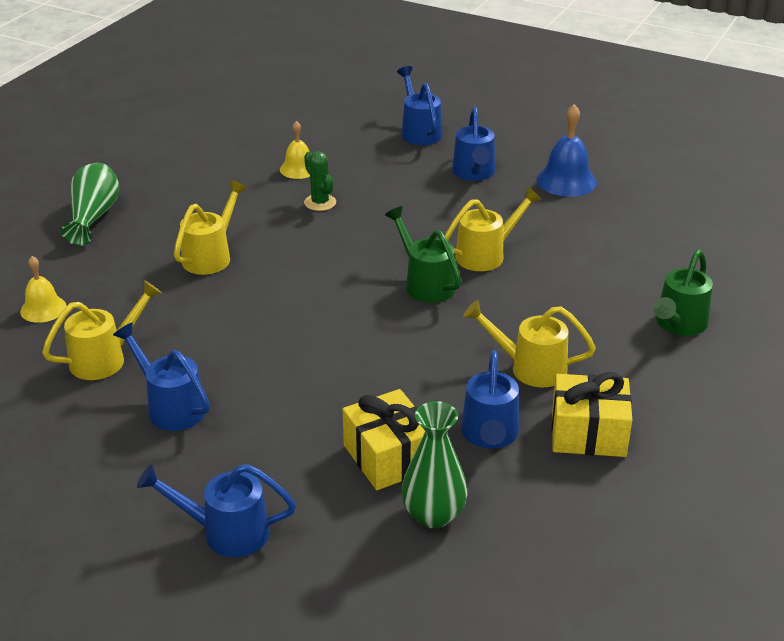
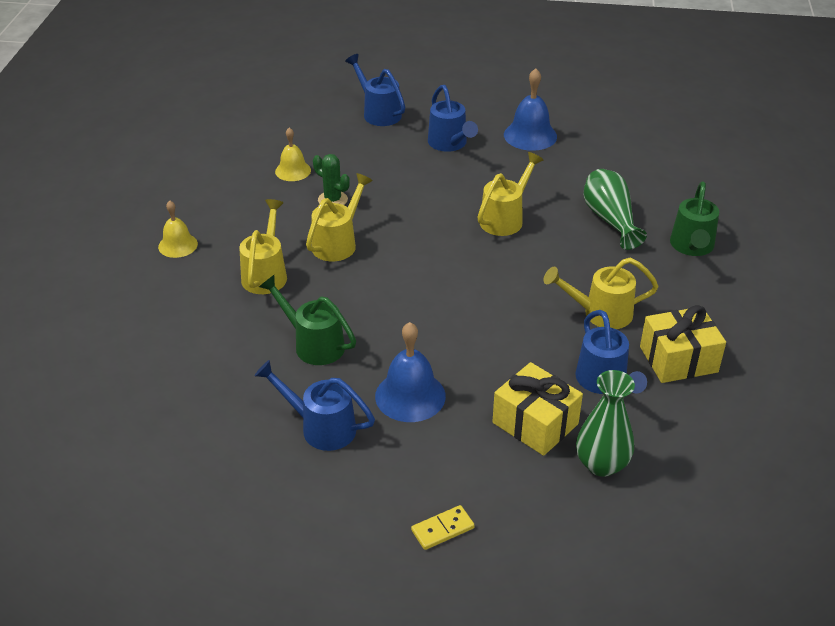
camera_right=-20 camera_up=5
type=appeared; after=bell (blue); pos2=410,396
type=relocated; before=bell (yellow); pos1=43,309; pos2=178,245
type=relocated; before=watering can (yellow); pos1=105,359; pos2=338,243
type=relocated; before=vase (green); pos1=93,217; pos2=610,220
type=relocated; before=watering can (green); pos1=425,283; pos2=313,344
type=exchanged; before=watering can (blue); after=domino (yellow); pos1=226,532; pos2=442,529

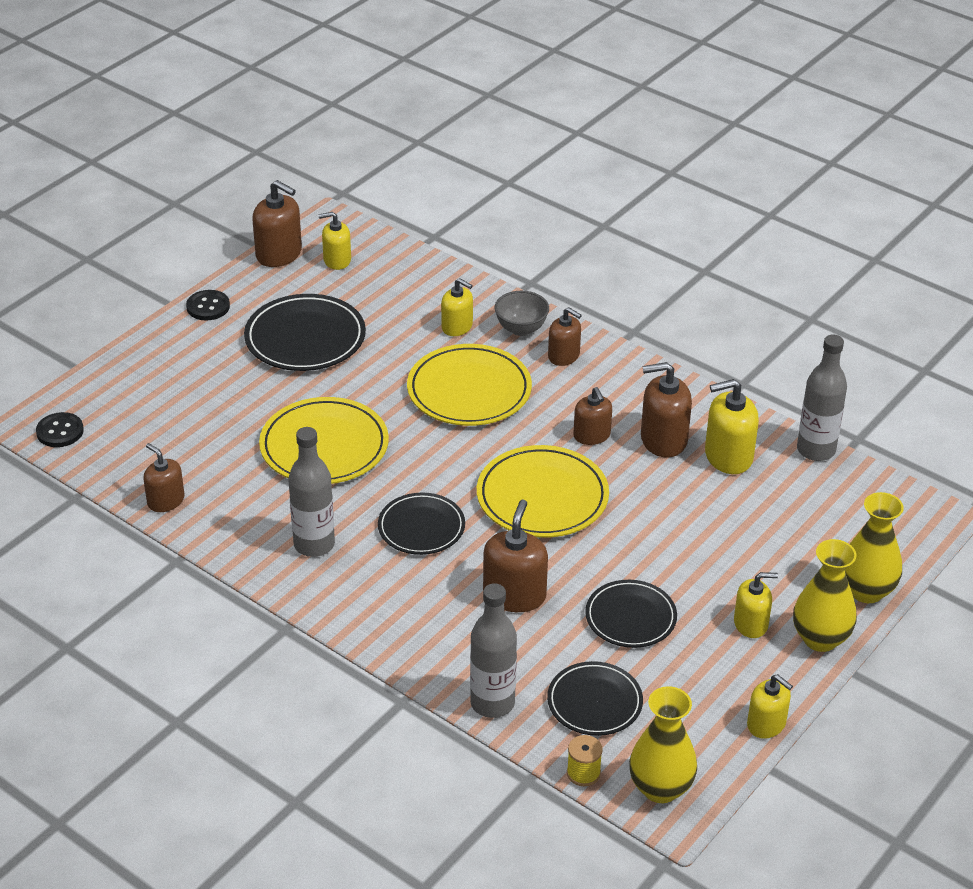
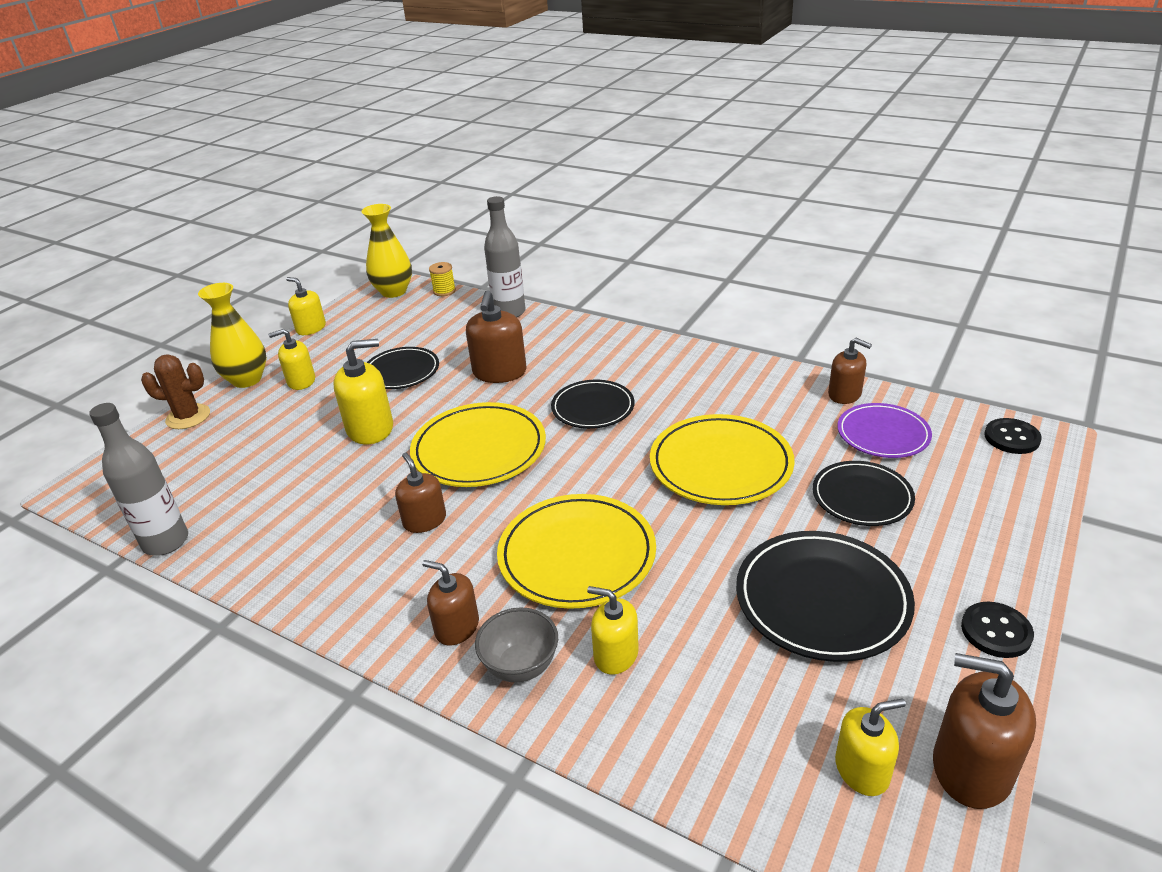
camera_right=175 camera_up=-5
type=missing; before=bottle (grey); pos1=314,544
type=missing; before=soap dispenser (brown); pos1=663,439
type=appeared; after=plate (purple); pos2=883,434
type=relocated; before=plate (black); pos1=594,702; pos2=862,497
type=relocated; before=soap dispenser (yellow); pos1=728,456; pos2=370,429
type=exchanged; before=vase (yellow); after=cactus (brown); pos1=866,591; pos2=188,417

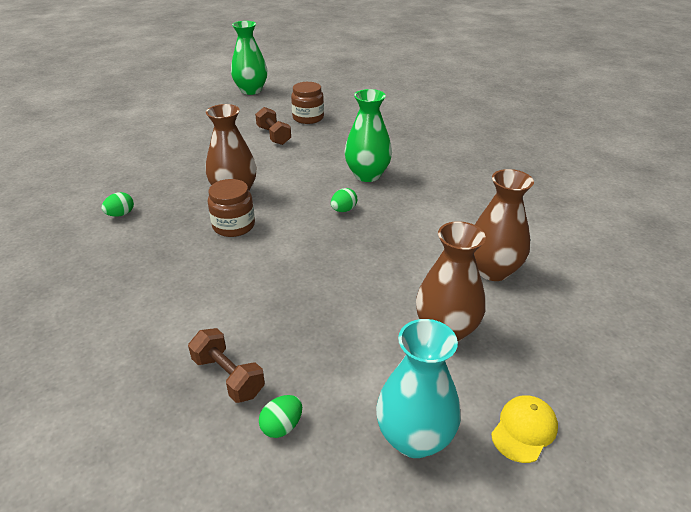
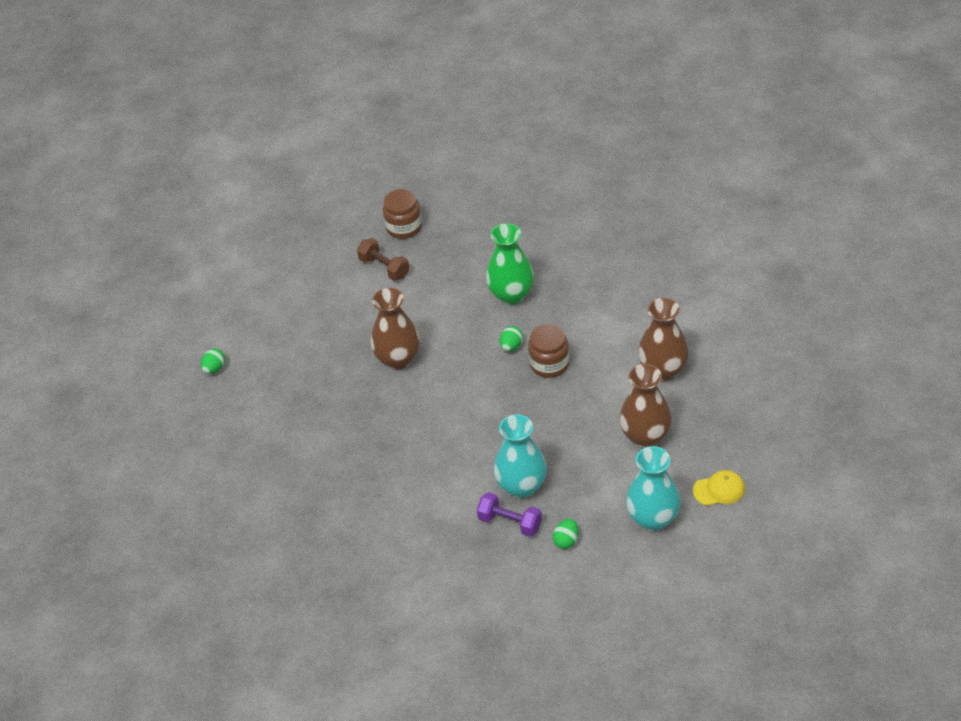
camera_right=-15 camera_up=10
type=missing; before=vase (green); pos1=251,90
type=appeared; after=vase (turquoise); pos2=521,486
type=relocated; before=egg (green); pos1=120,214; pos2=214,368
type=relocated; before=jar (brown); pos1=234,226; pos2=549,364
type=colour; before=dumbbell (brown); after=dumbbell (purple); pos1=228,376; pos2=510,523
type=spun; before=cap (yellow); pos1=524,430; pos2=719,490; turn=60

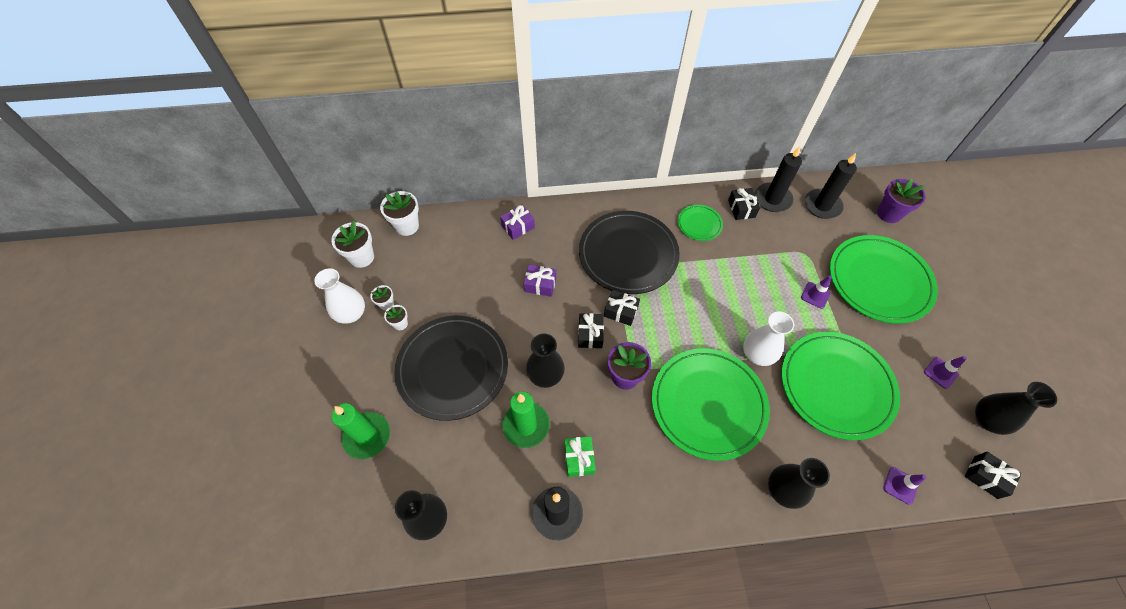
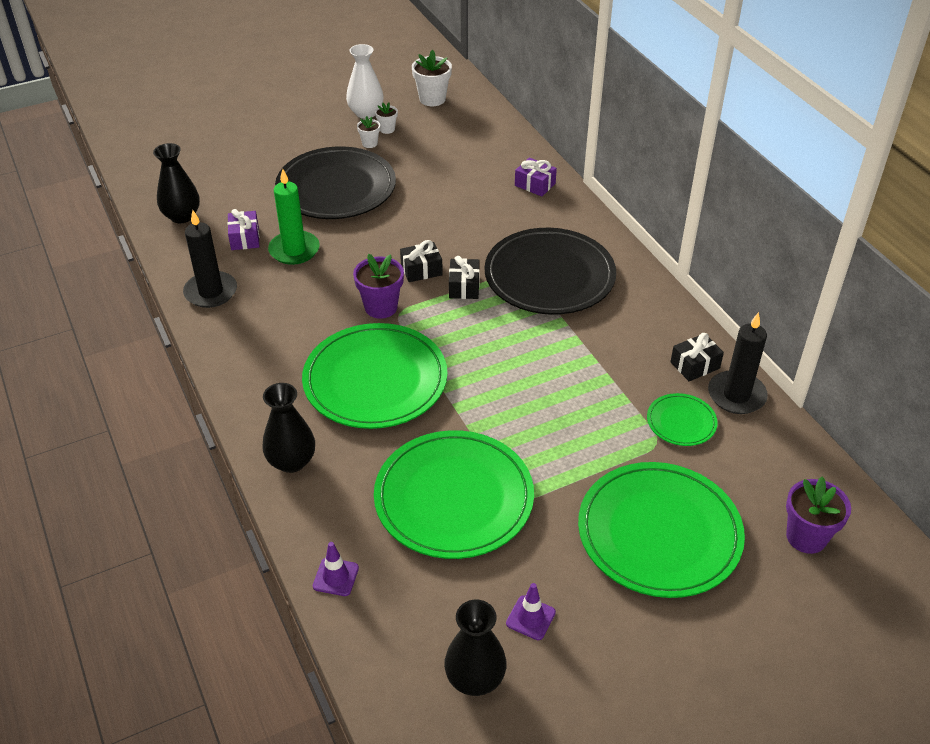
camera_right=70 camera_up=-15
type=missing; before=candle (green); pos1=367,436
type=missing; before=flower pot (white); pos1=407,226
type=missing; before=vase (black); pos1=545,375
type=missing; before=gift (green); pos1=579,459
type=missing; before=vase (white); pos1=757,354
type=missing; before=traffic cone (purple); pos1=815,295
type=missing; before=candle (black); pos1=822,205
type=missing; before=gift (black); pos1=985,477
type=relocated; before=gift (purple); pos1=540,285; pos2=245,238
type=relocated; before=plate (green); pos1=699,224; pos2=681,422

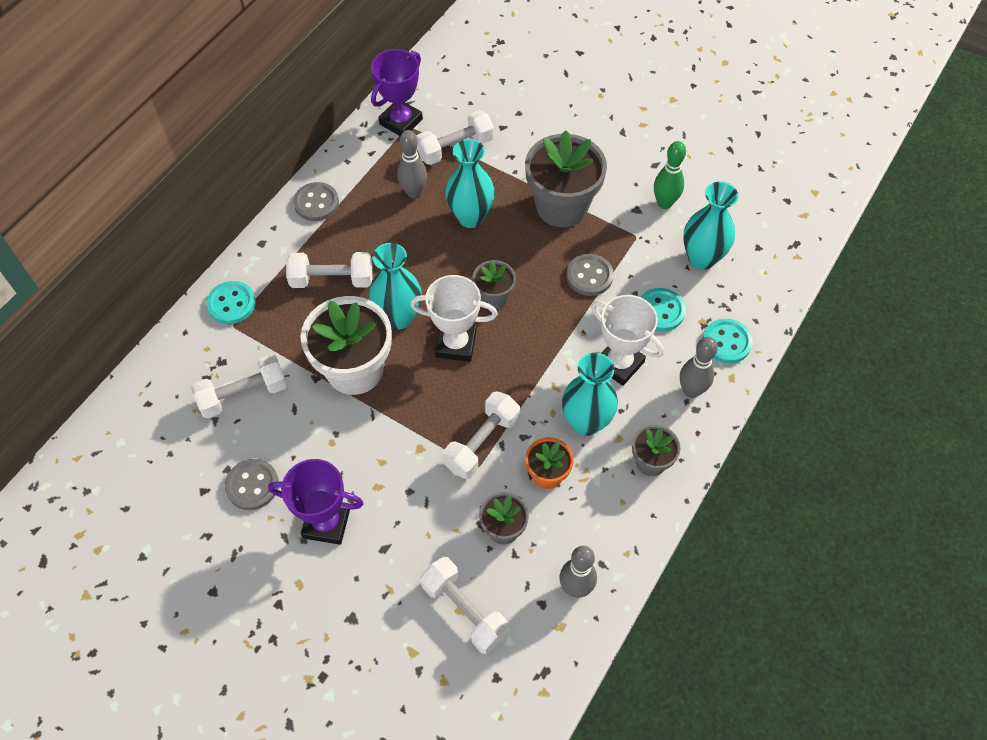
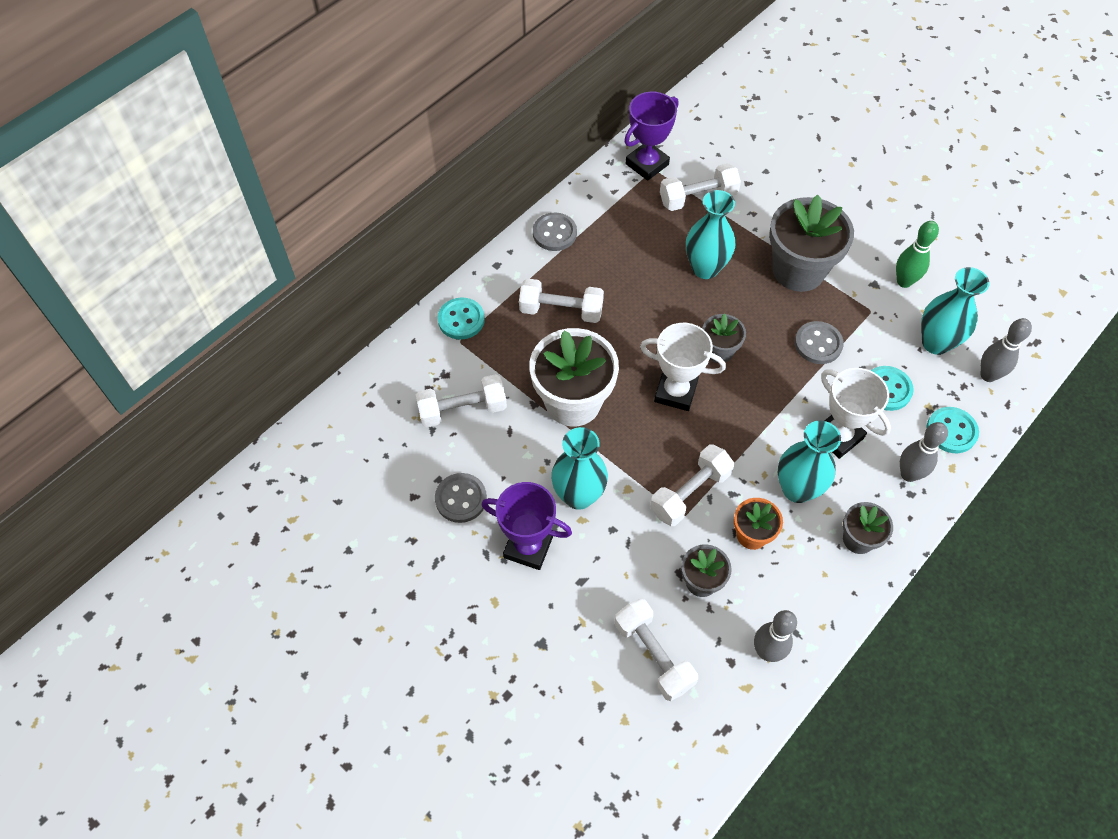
camera_right=10 camera_up=0
type=relocated; before=vase (turquoise); pos1=399,317; pos2=578,495
type=relocated; before=bowling pin (grey); pos1=414,192; pos2=988,375

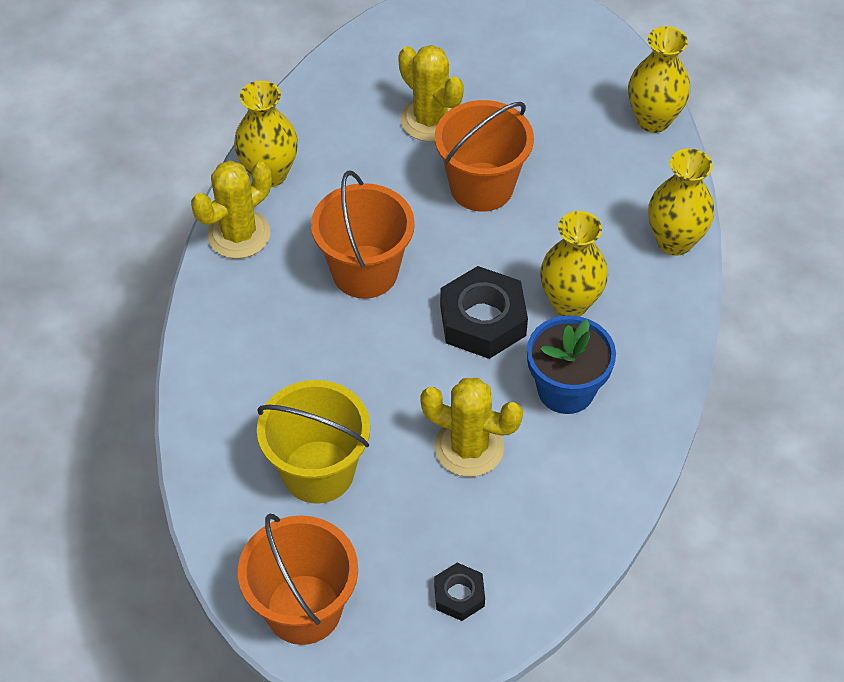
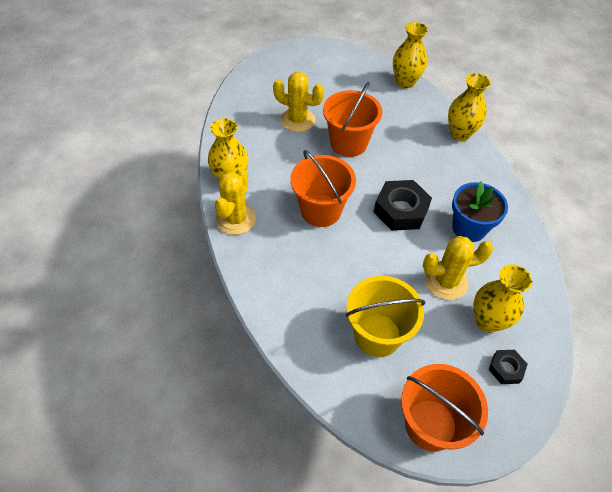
camera_right=-30 camera_up=0
type=relocated; before=vase (yellow); pos1=570,303; pos2=488,321

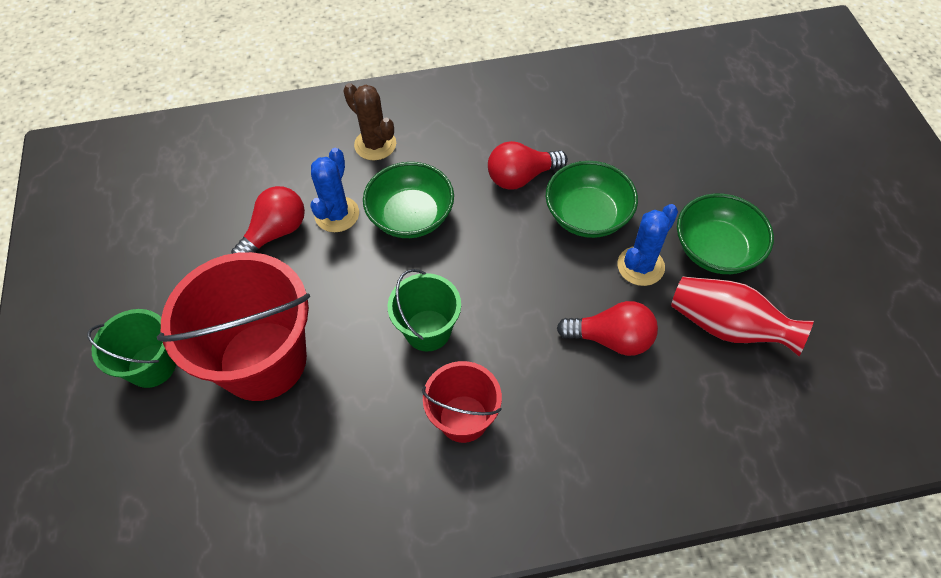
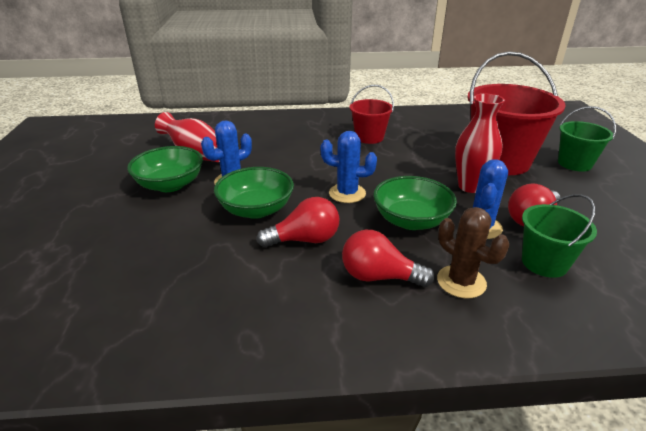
camera_right=-175 camera_up=-25
type=appeared; after=cactus (blue); pos2=347,193
type=appeared; after=vase (red); pos2=470,186
type=relocated; before=bucket (green); pos1=428,330; pos2=544,263
type=relocated; before=light bulb (red); pos1=611,338; pos2=379,277

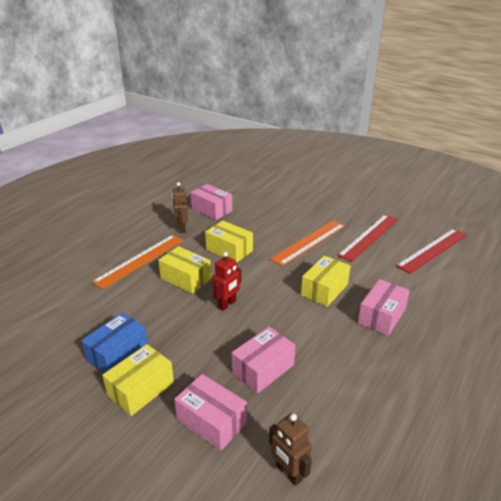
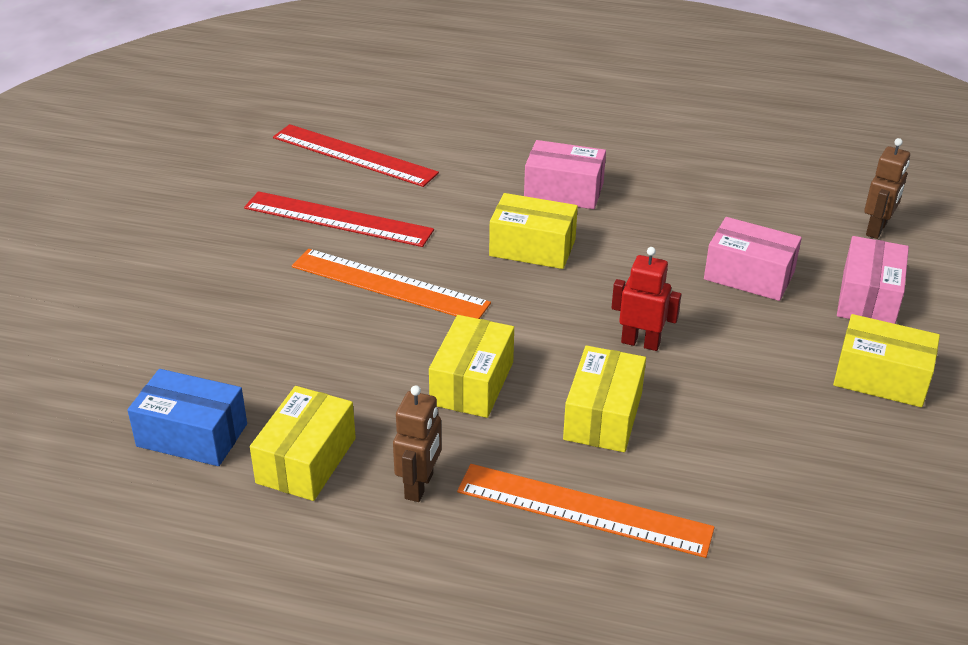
camera_right=-110 camera_up=5
type=relocated; before=box (blue); pos1=118,353; pos2=192,435
type=colour; before=box (pink); after=box (yellow); pos1=211,210; pos2=306,460
type=spun; before=robot (brown); pos1=182,228; pos2=419,486; turn=-45

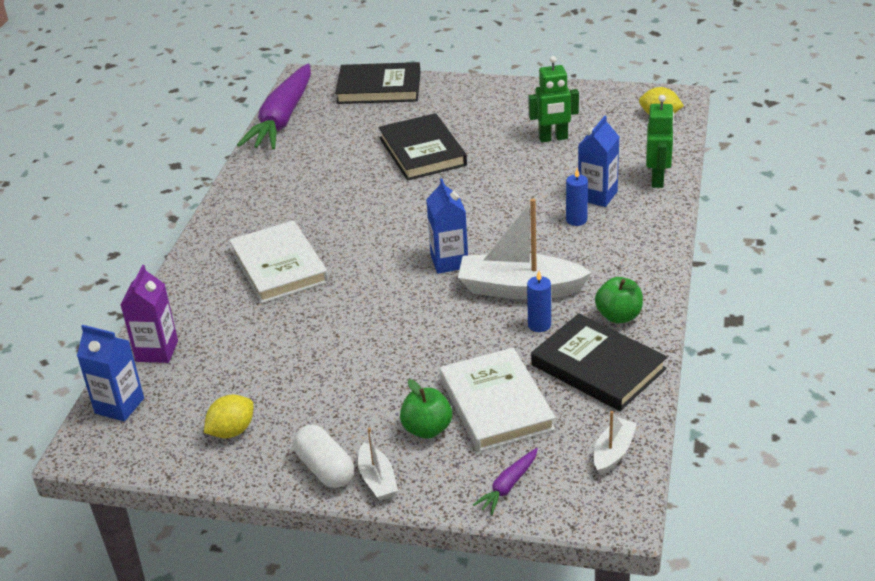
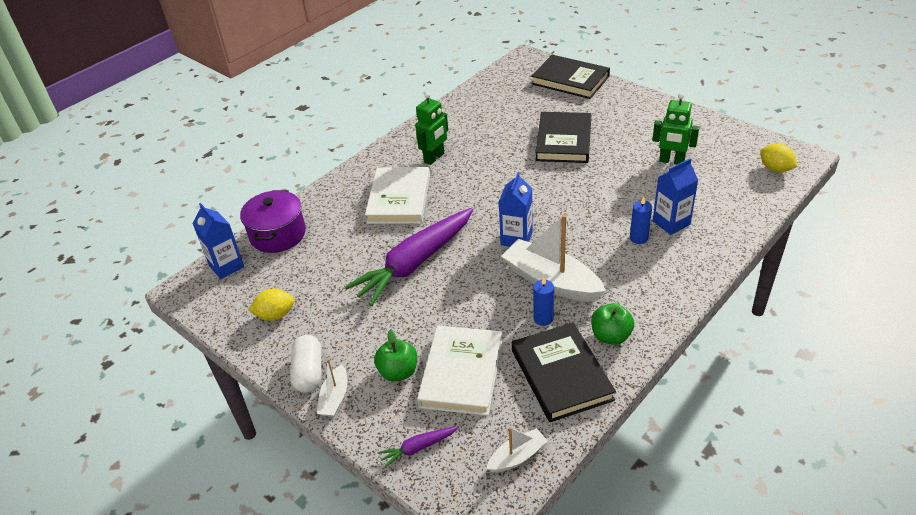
camera_right=30 camera_up=5
type=relocated; before=carrot (purple); pos1=282,119; pos2=415,263
type=relocated; before=robot (green); pos1=658,179; pos2=434,158
type=exchanged; before=carton (purple); after=pot (purple); pos1=157,351; pos2=278,234

